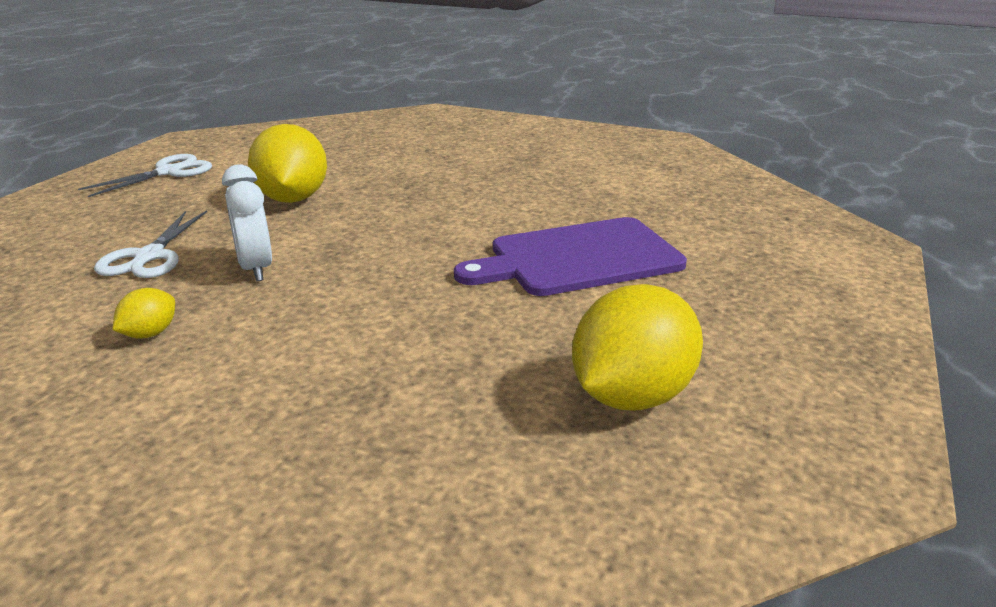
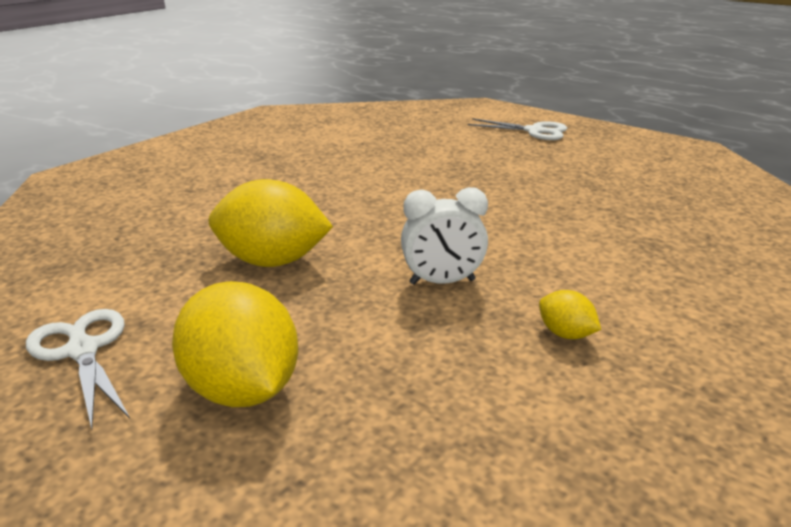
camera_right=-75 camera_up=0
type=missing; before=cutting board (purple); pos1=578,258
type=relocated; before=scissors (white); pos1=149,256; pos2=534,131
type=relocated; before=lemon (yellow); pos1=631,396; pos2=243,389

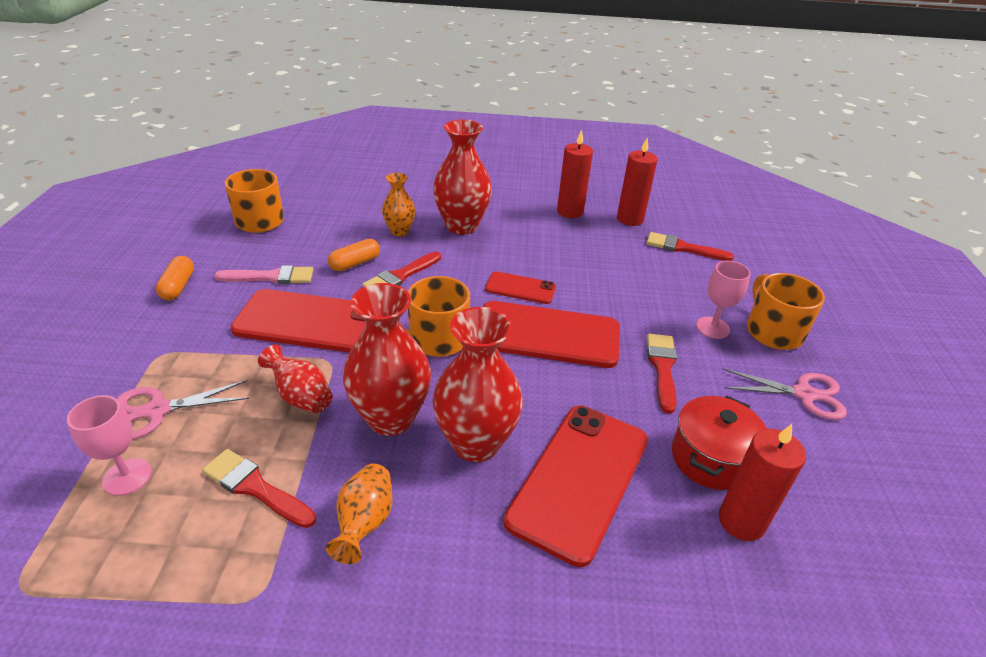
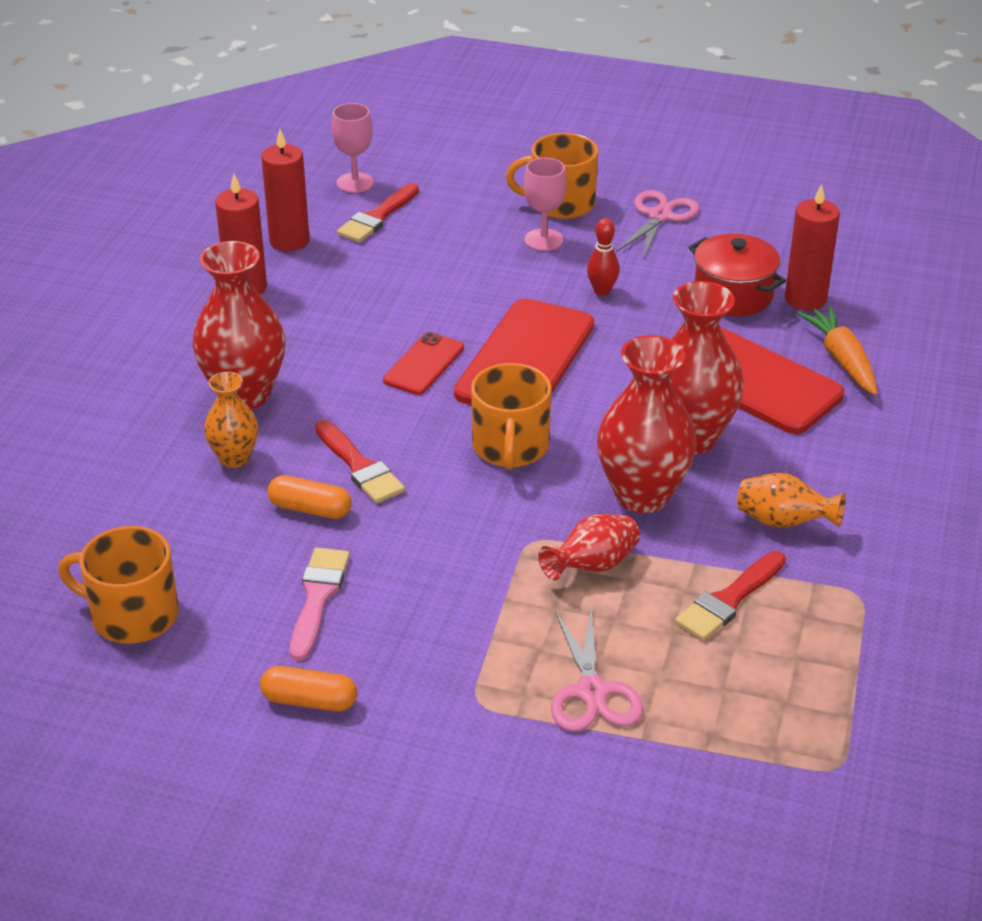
camera_right=-75 camera_up=0
type=missing; before=phone (red); pos1=311,322
type=appeared; after=carrot (orange); pos2=841,359
type=relocated; before=goblet (pink); pos1=127,477; pos2=355,183
type=exchanged; before=brush (red); after=bowling pin (red); pos1=662,368; pos2=602,291
type=spun; before=capsule (orange); pos1=355,263; pos2=310,509; turn=-45

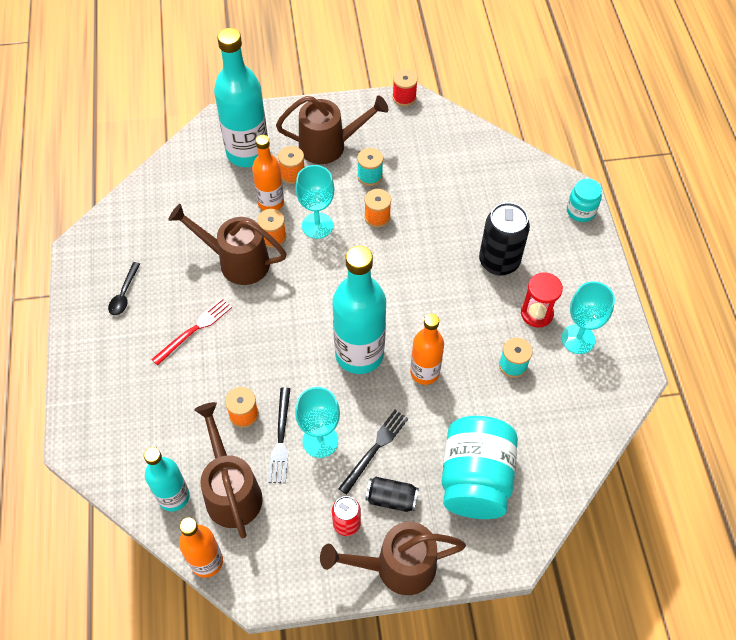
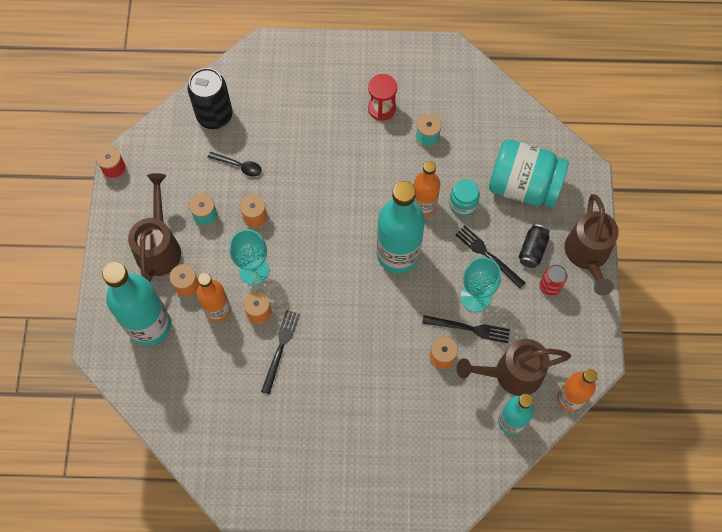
camera_right=-80 camera_up=10
type=missing; before=fork (red); pos1=194,329
type=missing; before=goblet (turquoise); pos1=578,339
type=relocated; before=spoon (black); pos1=124,294; pos2=239,166
type=relocated; before=can (black); pos1=499,262; pos2=214,116
type=relocated; before=jar (turquoise); pos1=580,211; pos2=463,204
type=exchanged; before=watering can (brown); after=fork (black); pos1=236,261; pos2=280,348

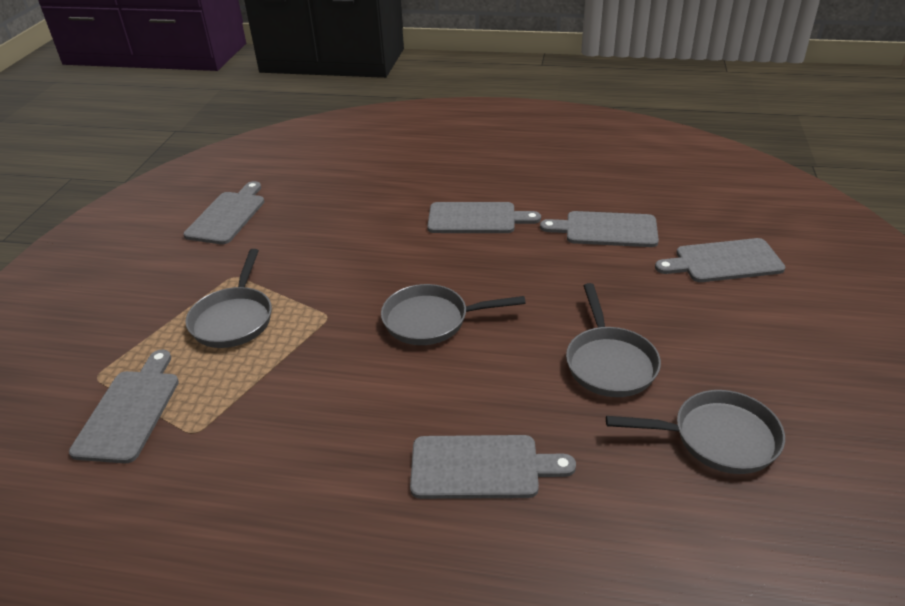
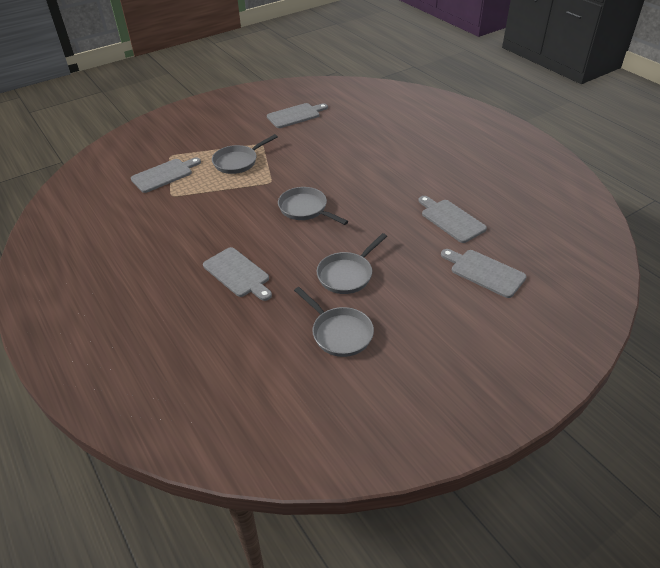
camera_right=45 camera_up=5
type=missing; before=cutting board (grey); pos1=476,218

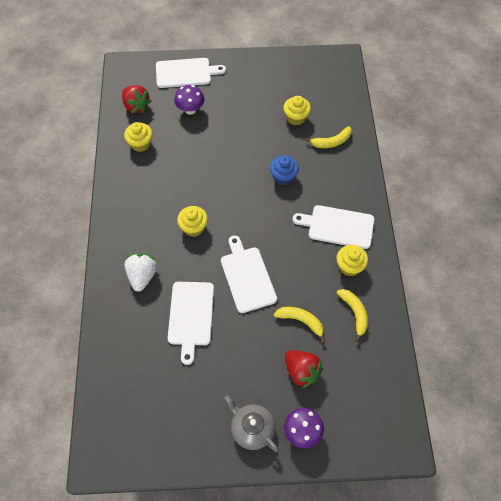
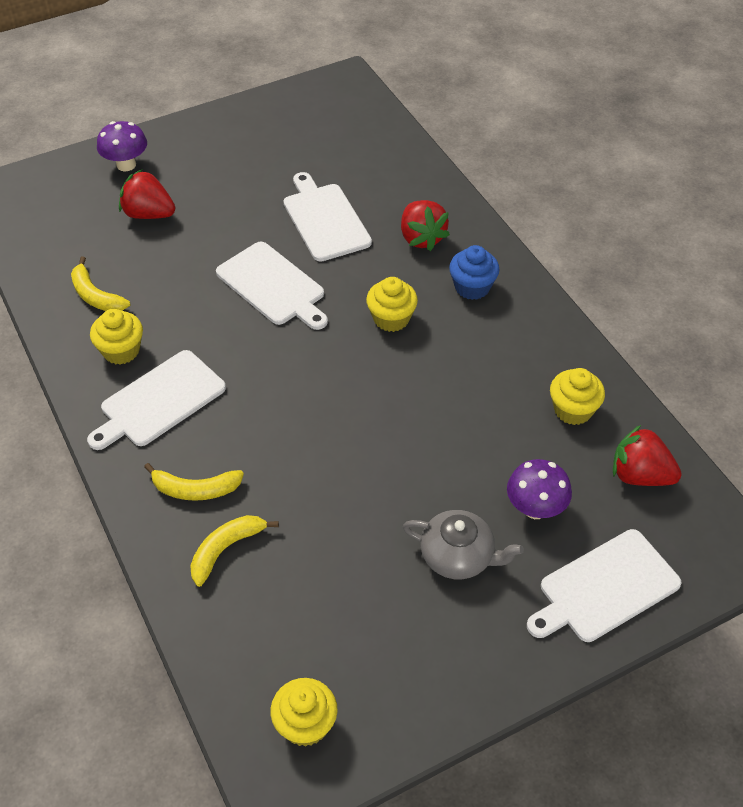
camera_right=155 camera_up=-10
type=relocated; before=teapot (grey); pos1=252,429; pos2=458,556
type=relocated; before=cupcake (blue); pos1=283,177; pos2=472,287
type=relocated; before=banana (yellow); pos1=301,321; pos2=195,489
type=relocated; before=cupcake (yellow); pos1=296,118; pos2=305,724
type=colour; before=strawberry (white); after=strawberry (red); pos1=142,276; pos2=421,238
type=spun; before=cutting board (white); pos1=338,226; pos2=159,401; turn=150

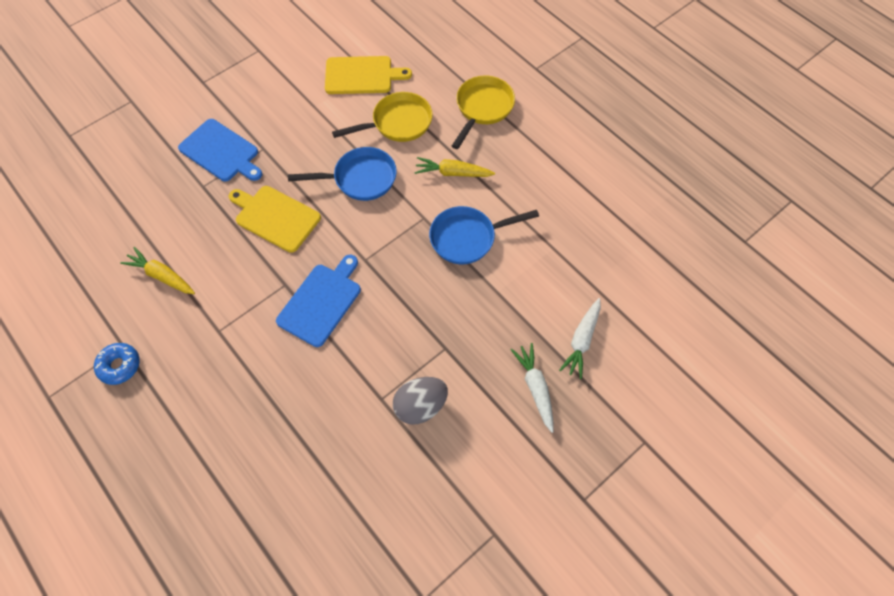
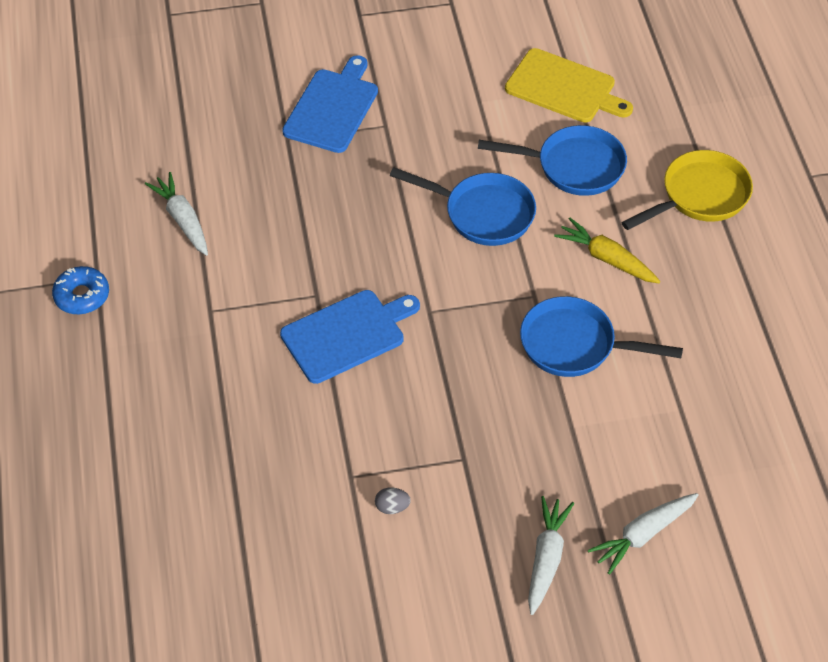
camera_right=30 camera_up=-10
type=missing; before=cutting board (yellow); pos1=275,217
type=colour; before=carrot (yellow); after=carrot (white); pos1=162,276; pos2=182,220
type=colour; before=pan (yellow); after=pan (blue); pos1=397,123; pos2=573,166
type=spun; before=cutting board (blue); pos1=221,152; pos2=332,108; turn=-135
type=size; before=egg (grey); pos1=420,406; pos2=392,507; scale=0.46

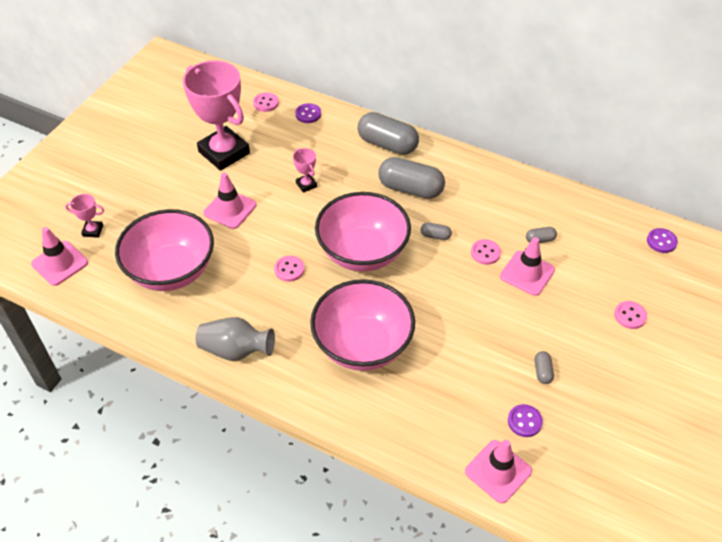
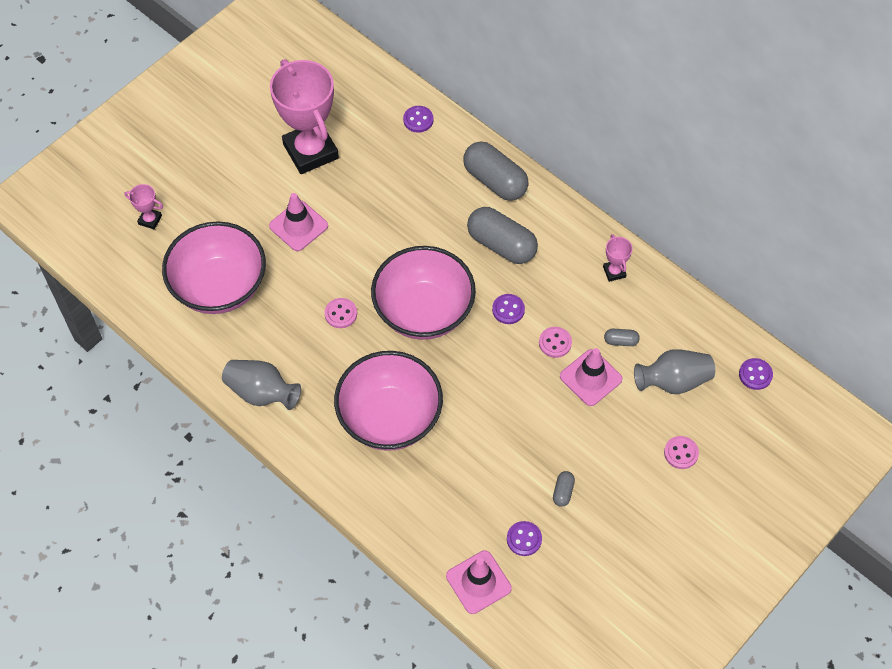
camera_right=15 camera_up=10
type=missing; before=traffic cone (pink); pos1=60,263
type=missing; before=button (pink); pos1=266,103
type=appeared; after=vase (grey); pos2=673,381
type=relocated; before=trophy (pink); pos1=306,185; pos2=614,272
type=exchanged; before=capsule (grey); after=button (purple); pos1=435,236; pos2=508,310

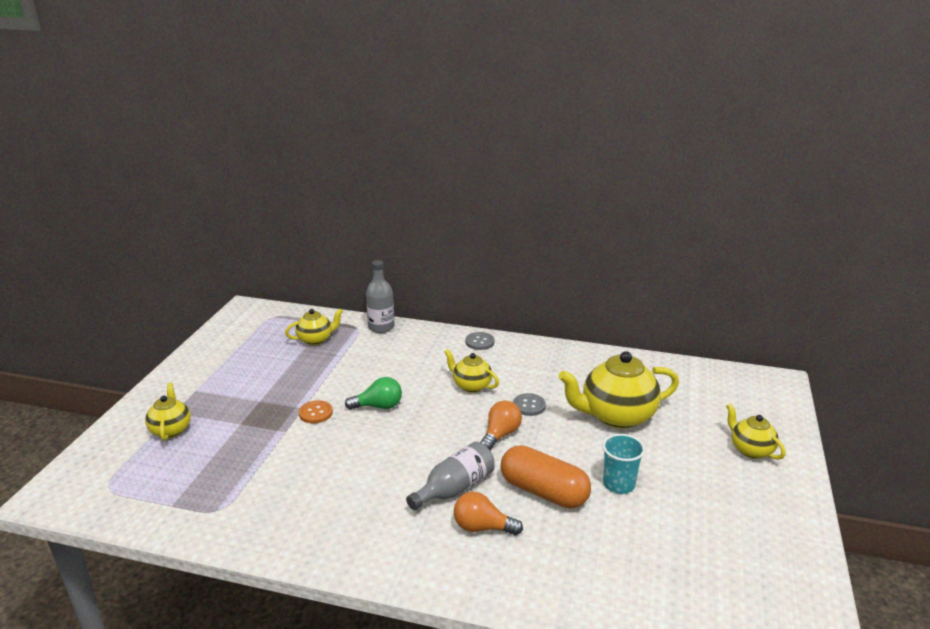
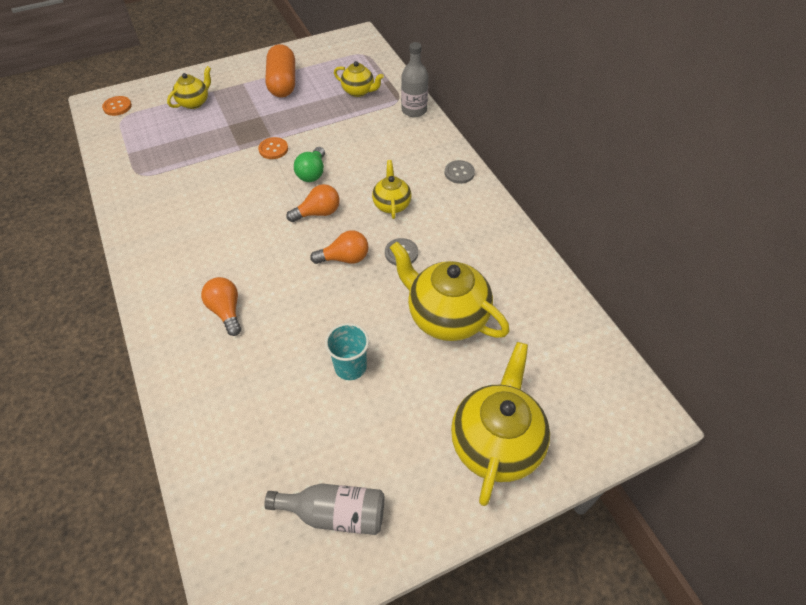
camera_right=50 camera_up=25
type=appeared; after=button (orange); pos2=117,107
type=appeared; after=light bulb (orange); pos2=318,213
type=relocated; before=bottle (grey); pos1=454,489; pos2=335,513
type=relocated; before=capsule (orange); pos1=543,492; pos2=282,83
type=spun; before=light bulb (green); pos1=378,406; pos2=312,173; turn=60
type=size; before=teapot (yellow); pos1=750,450; pos2=496,443; scale=1.82

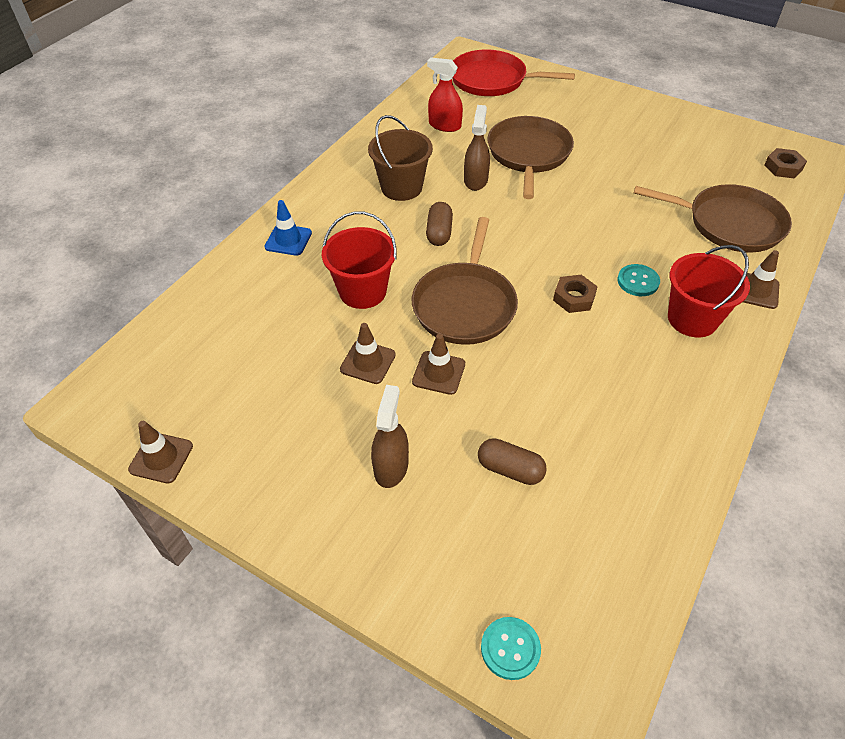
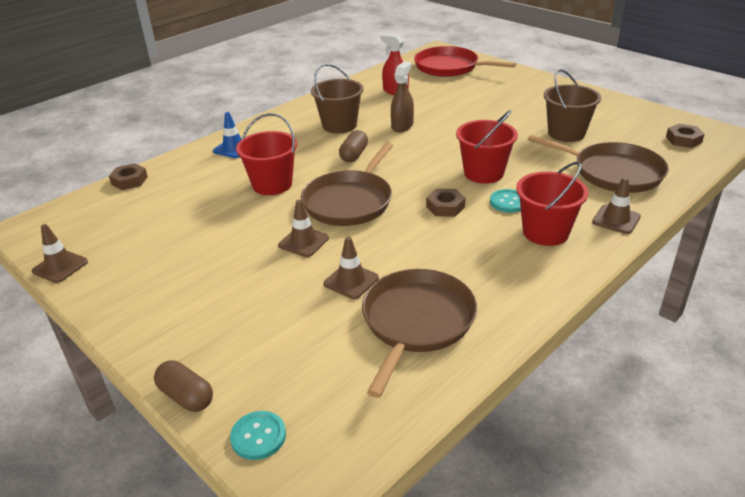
camera_right=15 camera_up=-15
type=missing; before=spray bottle (brown); pos1=391,466
type=appeared; after=nut (brown); pos2=129,180
type=appeared; after=bucket (red); pos2=483,173
type=appeared; after=bucket (brown); pos2=566,133
type=relocated; before=traffic cone (brown); pos1=368,362; pos2=351,281
type=relocated; before=capsule (brown); pos1=510,469; pos2=186,396
type=relocated; before=pan (brown); pos1=528,154; pos2=416,322

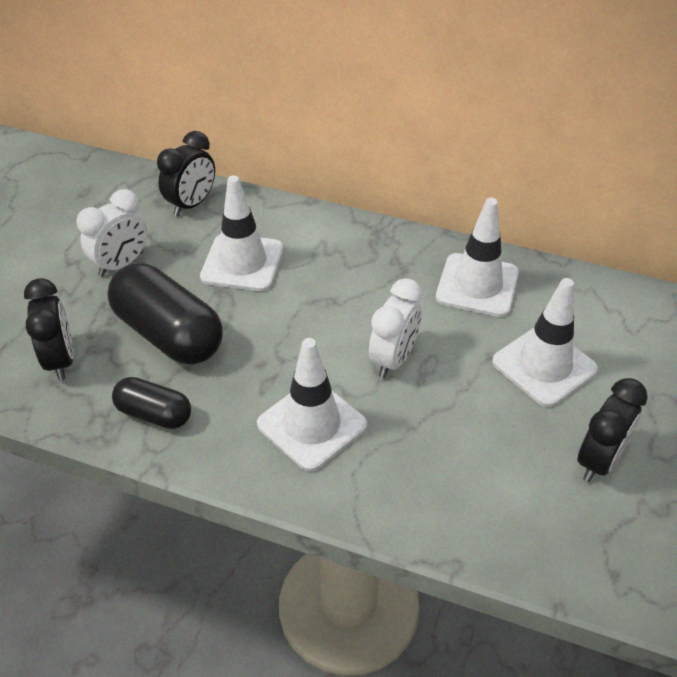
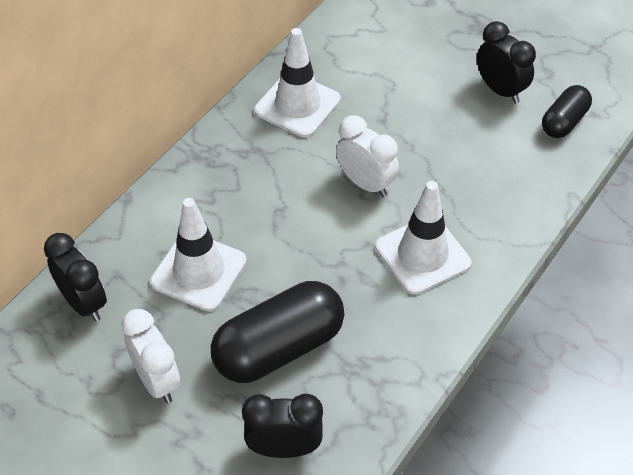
camera_right=-75 camera_up=5
type=missing; before=traffic cone (white); pos1=544,365
type=relocated; before=capsule (black); pos1=154,414; pos2=564,122

